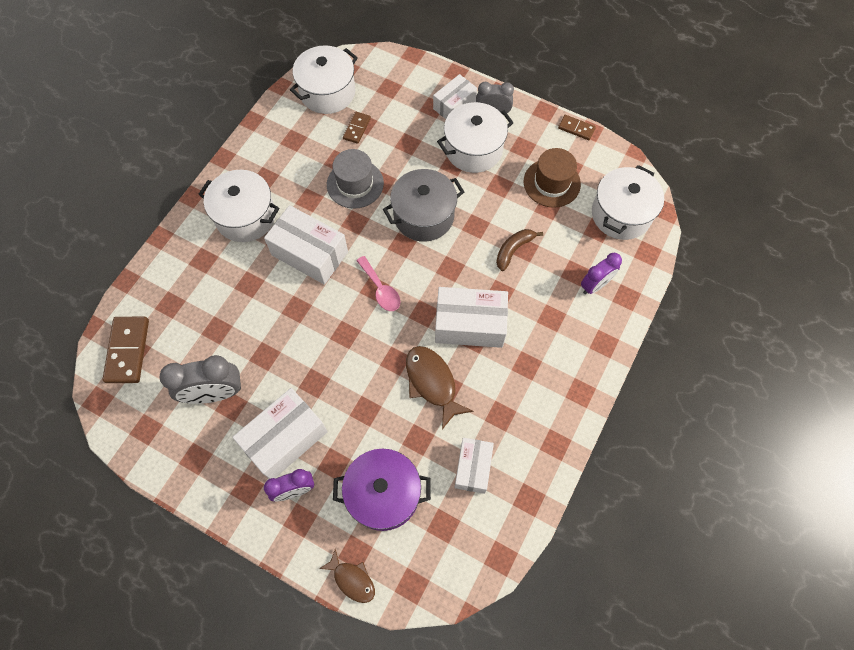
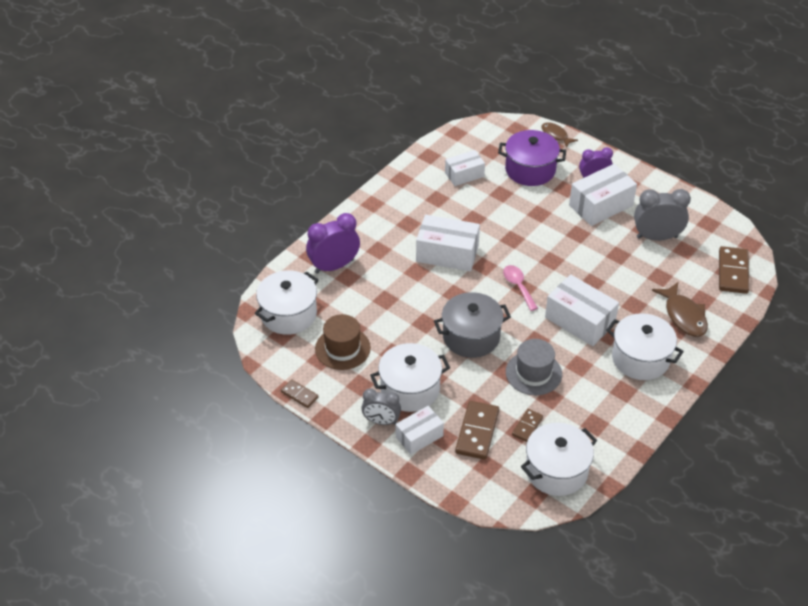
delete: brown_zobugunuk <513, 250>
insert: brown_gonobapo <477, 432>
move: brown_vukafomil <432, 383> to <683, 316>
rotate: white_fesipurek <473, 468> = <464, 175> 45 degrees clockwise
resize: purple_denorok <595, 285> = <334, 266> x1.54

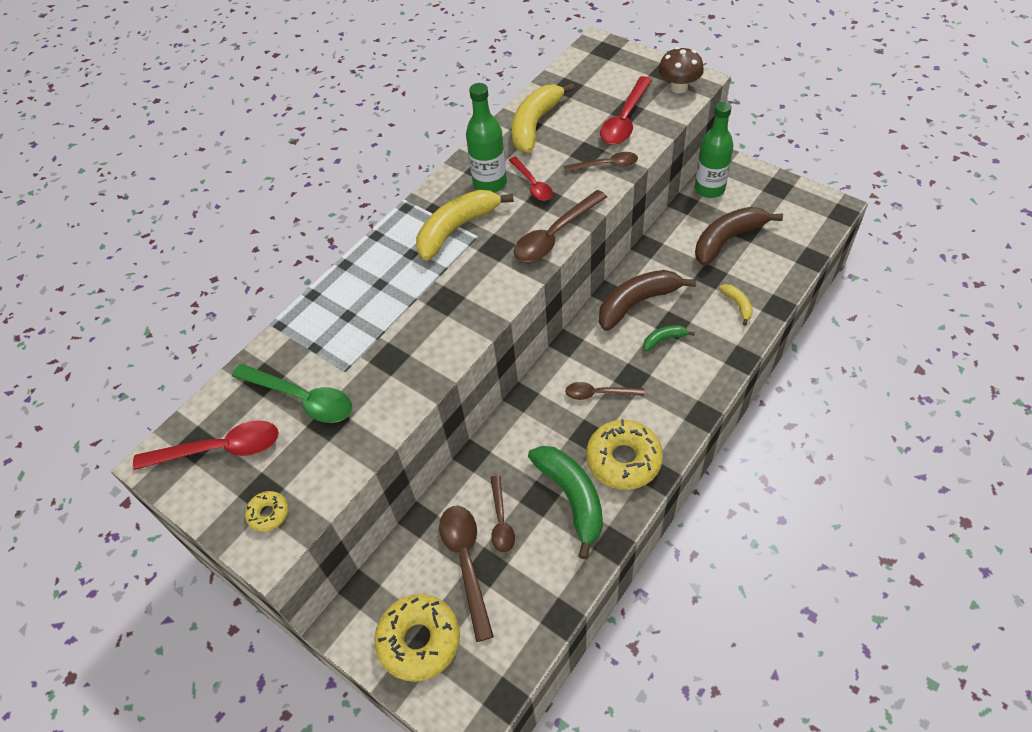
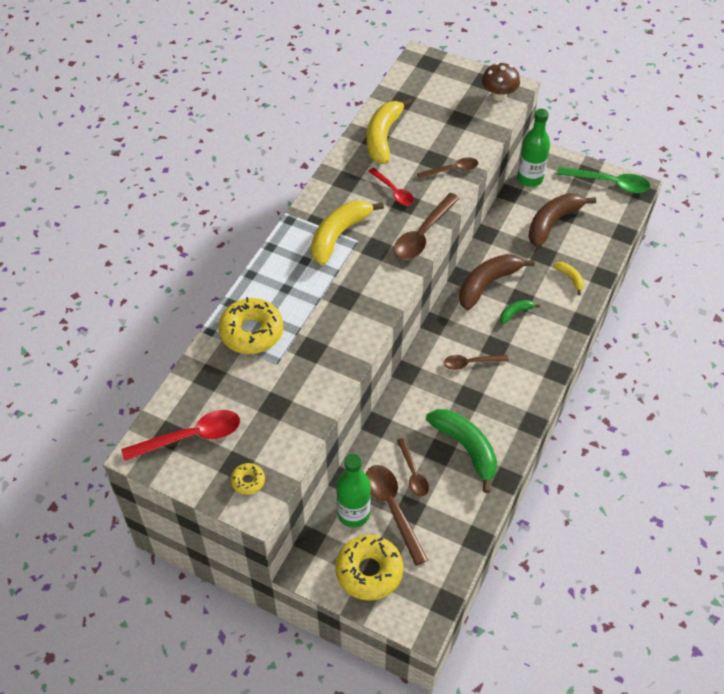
delete: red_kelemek <625, 120>
move: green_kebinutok <490, 183> to <353, 513>; green_kelemek <302, 399> to <609, 183>; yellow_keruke <623, 460> to <251, 332>

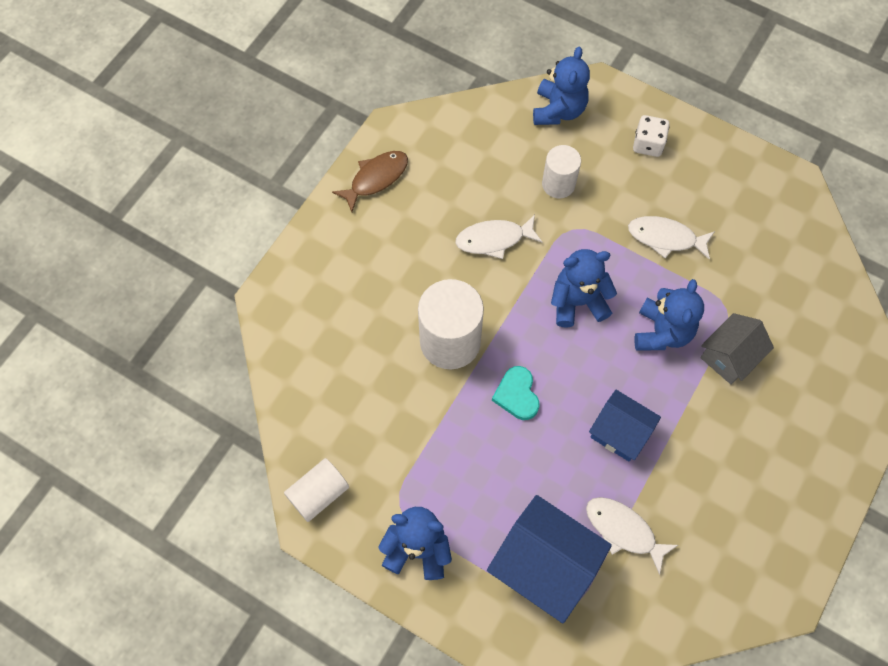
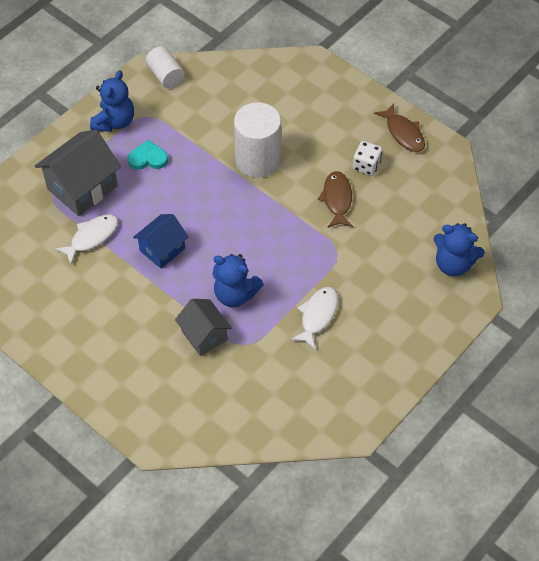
delete: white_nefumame <558, 184>; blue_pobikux <577, 302>
move: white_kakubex <648, 144> to <366, 165>; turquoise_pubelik <517, 395> to <148, 158>
recolor: white_vukafomil <494, 239> to brown_vukafomil <337, 199>; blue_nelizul <544, 565> to grey_nelizul <82, 187>

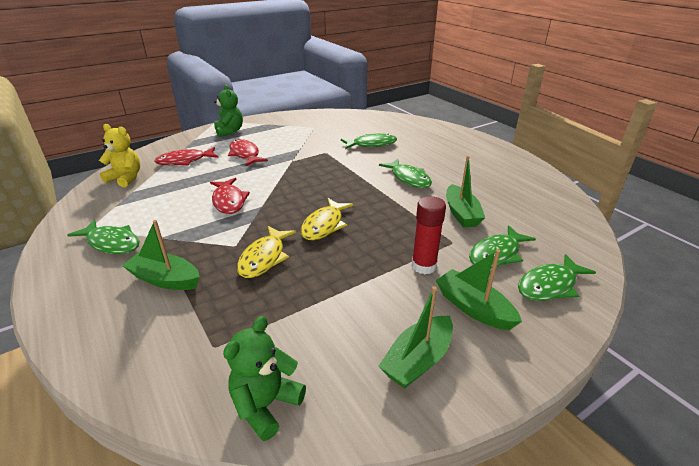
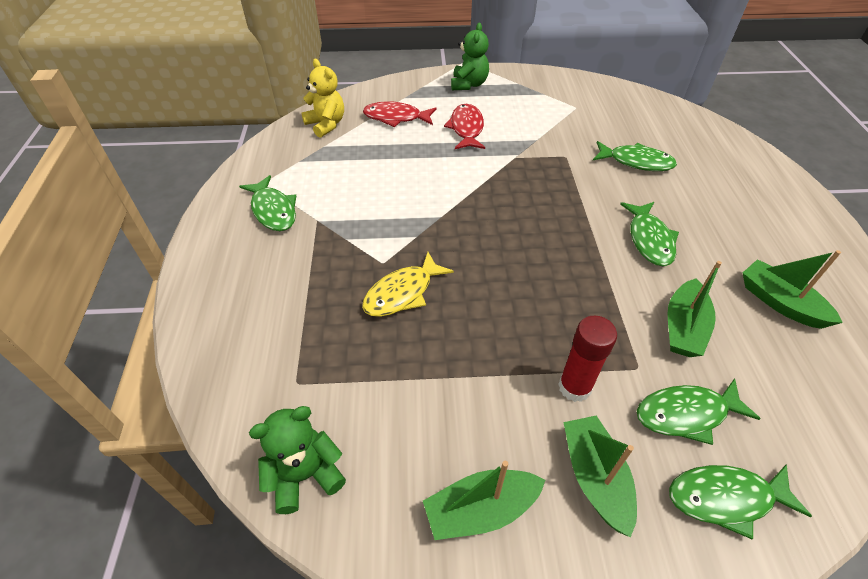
delete: red_vukafomil <229, 201>; yellow_vukafomil <324, 225>
move: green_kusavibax <165, 279> to <780, 302>

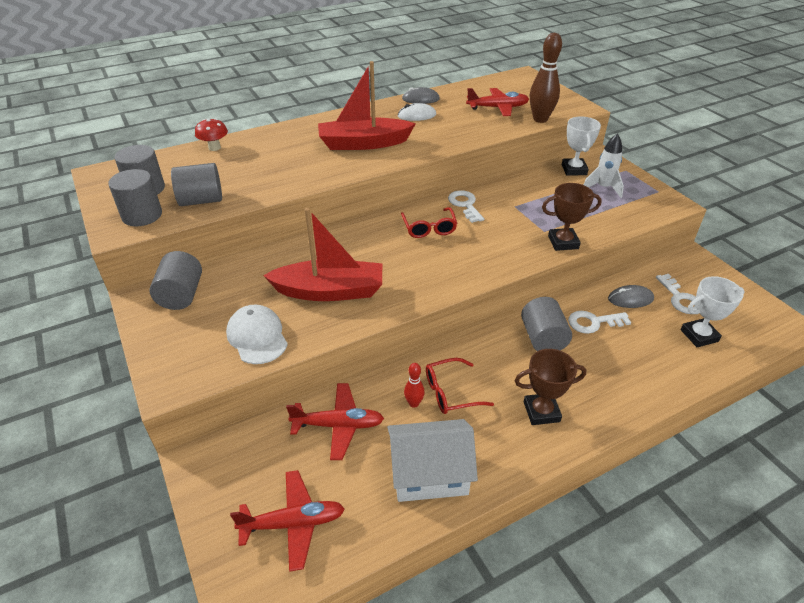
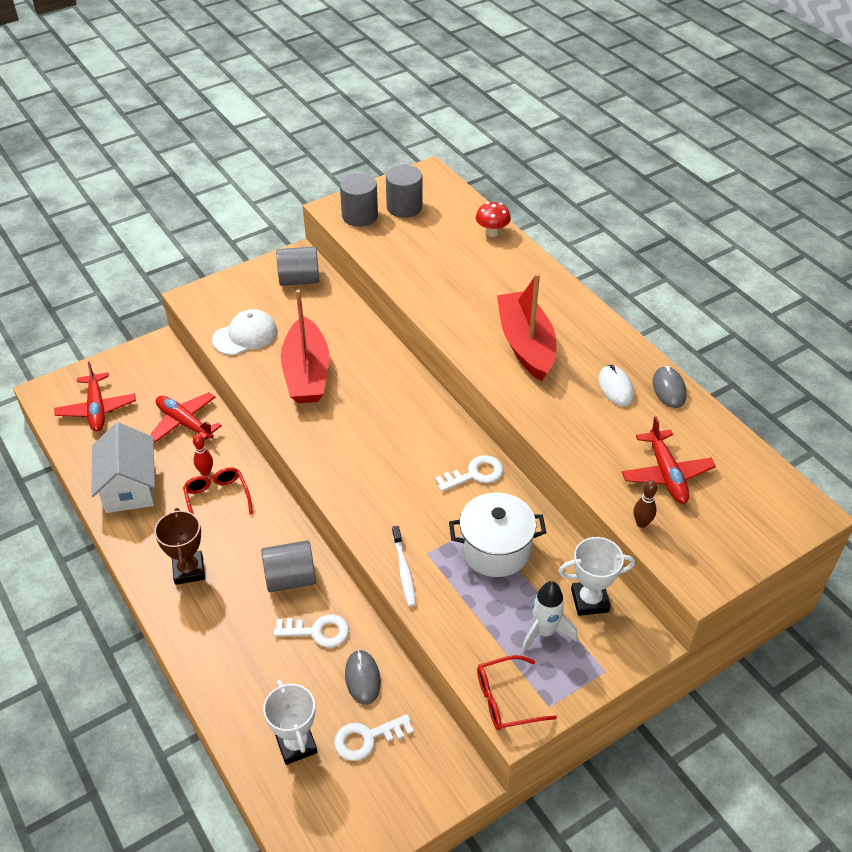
delete: grey_nefumame <201, 200>
insert: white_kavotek <495, 549>
move: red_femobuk <429, 228> to <506, 699>
replace: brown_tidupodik <563, 242> to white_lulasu <404, 570>
rotate: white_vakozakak <593, 322> = <317, 631> 105 degrees clockwise; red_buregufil <338, 425> = <185, 423> 135 degrees clockwise
resize: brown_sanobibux <540, 119> = <641, 523> x0.50

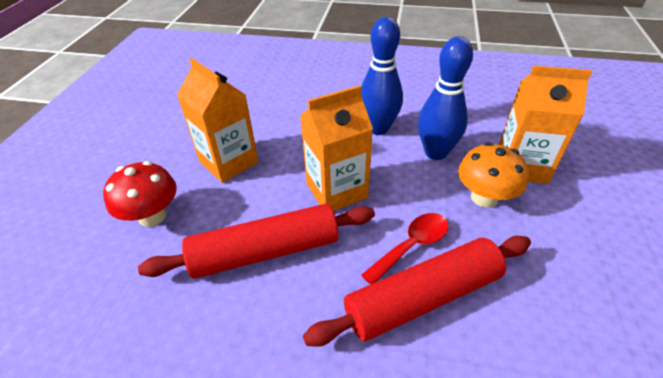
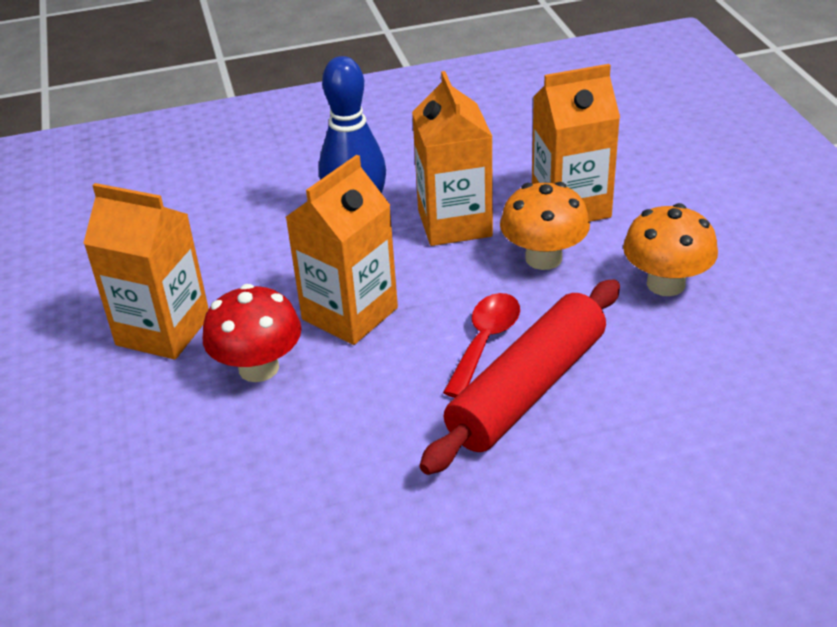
delete: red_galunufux <265, 251>
insert: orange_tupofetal <665, 284>
move: red_tupofetal <152, 216> to <258, 368>
replace: blue_sanobibux <435, 152> to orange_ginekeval <454, 223>

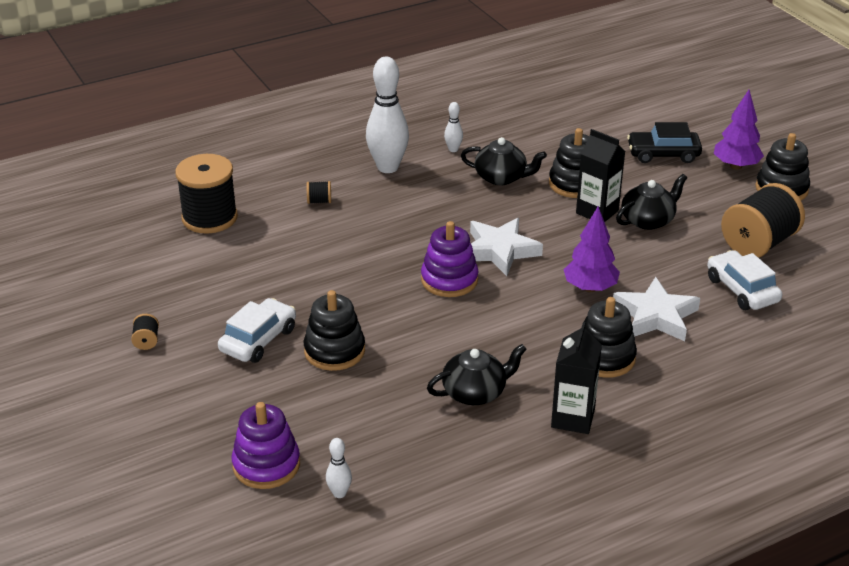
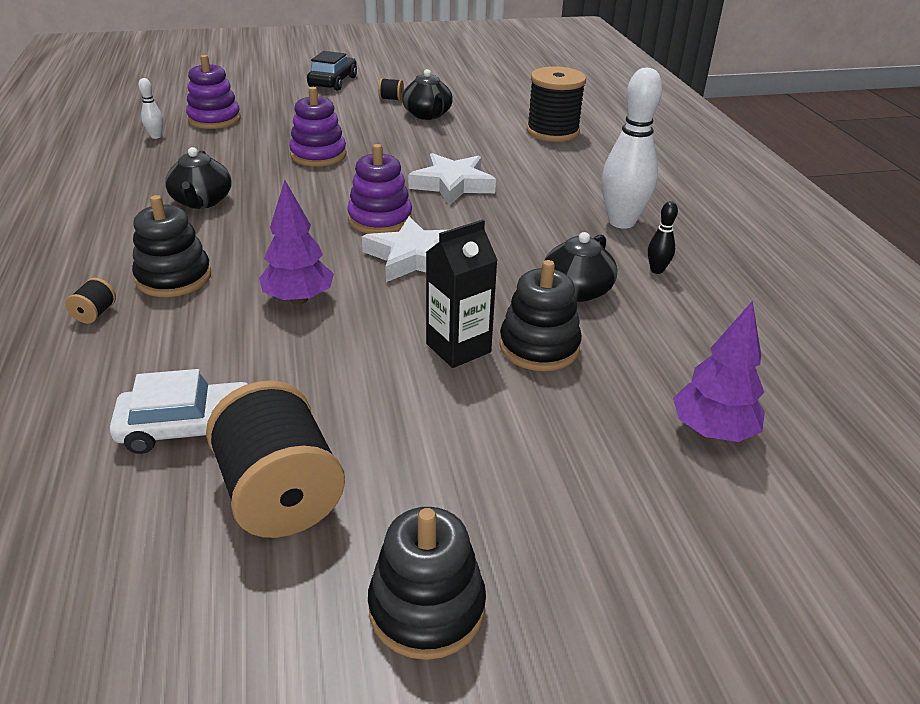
delete: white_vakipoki <258, 340>; black_ginekeval <573, 418>
move: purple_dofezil <736, 166> to <712, 431>; black_vakipoki <663, 154> to <333, 82>; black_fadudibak <648, 220> to <427, 115>; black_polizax <319, 201> to <95, 313>; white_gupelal <655, 316> to <452, 184>
recolor: white_sanobibux <453, 149> to black_sanobibux <657, 270>; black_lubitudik <334, 351> to purple_lubitudik <318, 155>

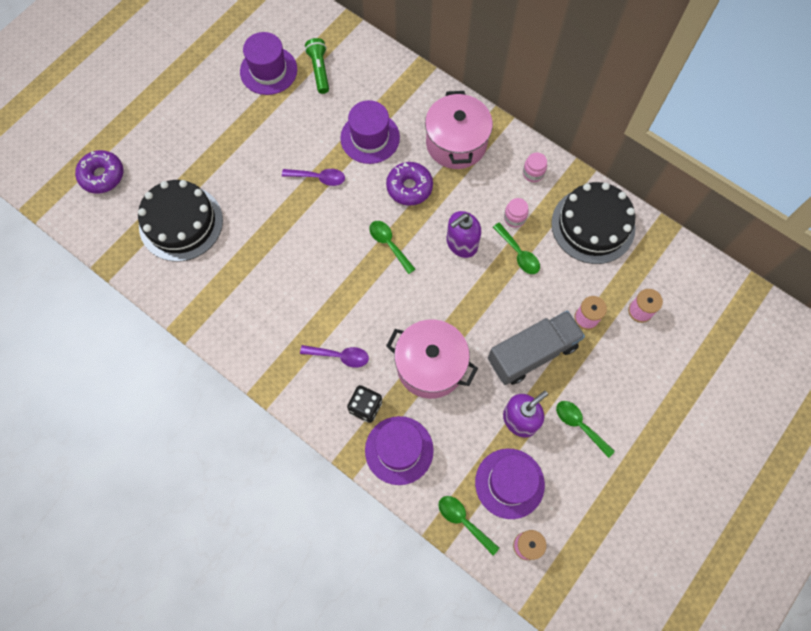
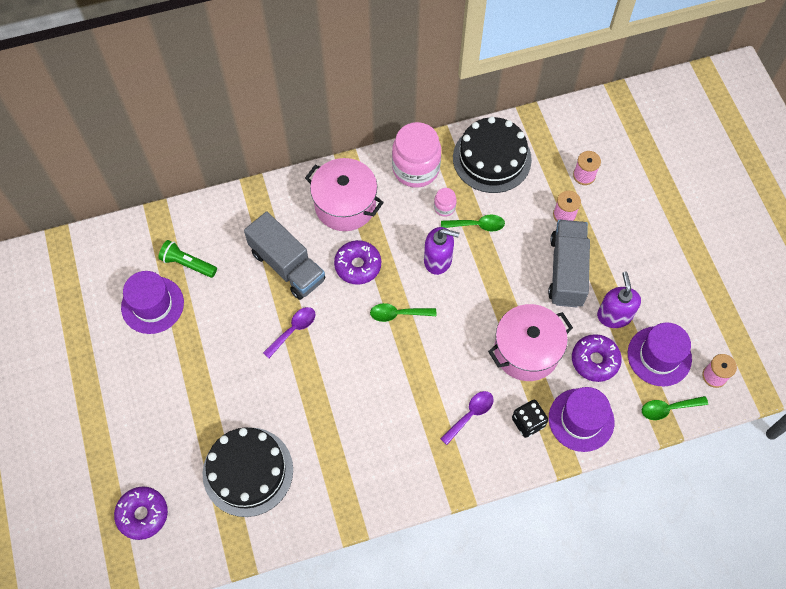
delete: green_kelemek <579, 425>
insert: purple_keruke <595, 360>
replace: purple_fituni <370, 138> to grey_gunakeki <287, 266>
rotate: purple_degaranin <461, 244> = <438, 260> 75 degrees counterclockwise
resize: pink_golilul <533, 173> = <416, 169> x2.23

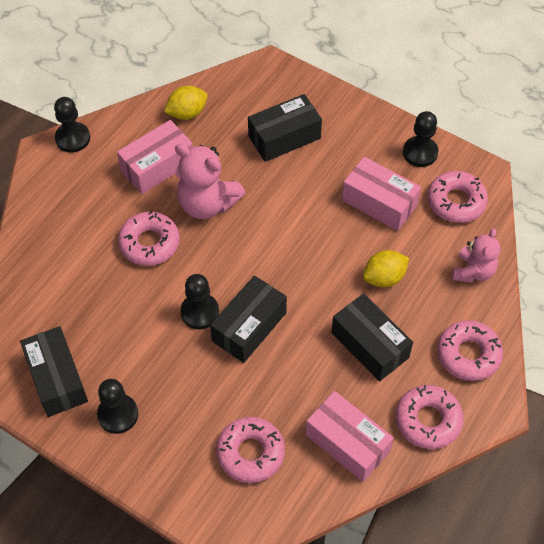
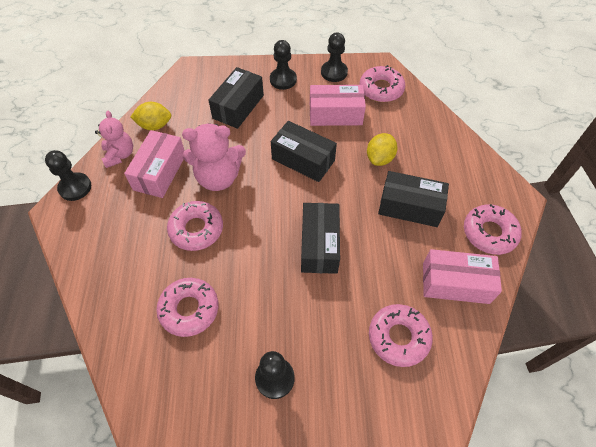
move: pink_pobikux <473, 271> to <119, 155>; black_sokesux <200, 312> to <283, 80>; pink_keruke <468, 354> to <189, 309>; black_fesipurek <57, 379> to <303, 159>
rotate: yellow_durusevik <187, 113> = <155, 125> 60 degrees clockwise

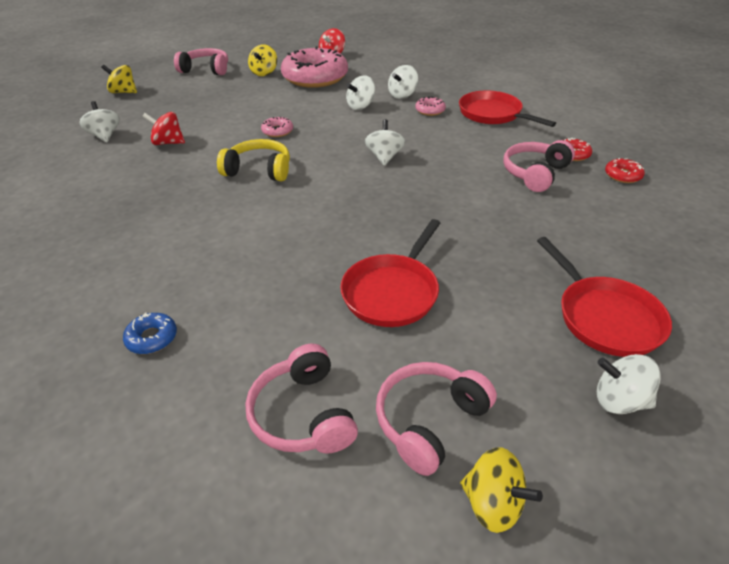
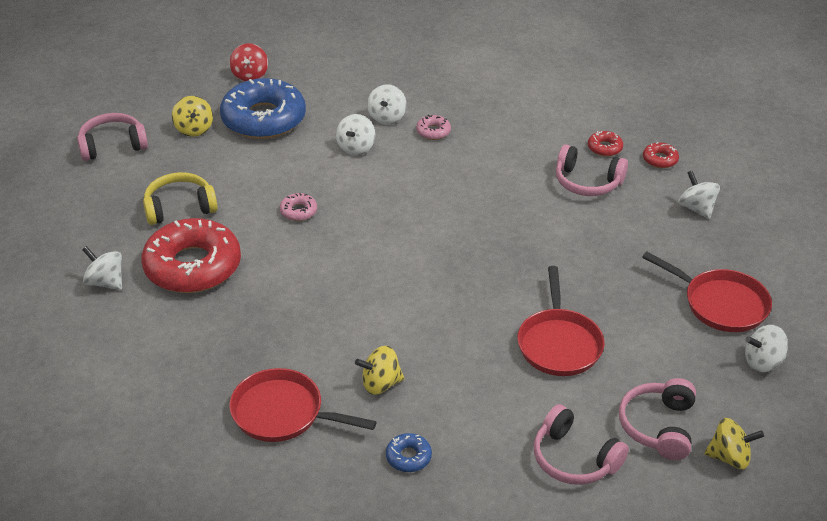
move: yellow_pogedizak <124, 92> to <380, 384>; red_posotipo <493, 114> to <283, 413>; white_pogedizak <384, 157> to <696, 208>; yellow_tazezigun <259, 170> to <179, 207>
replace: red_pogedizak <168, 143> to red_keruke <193, 266>
recolor: pink_keruke <315, 77> to blue_keruke <263, 119>
rotate: pink_tazezigun <535, 173> = <587, 182> 75 degrees counterclockwise

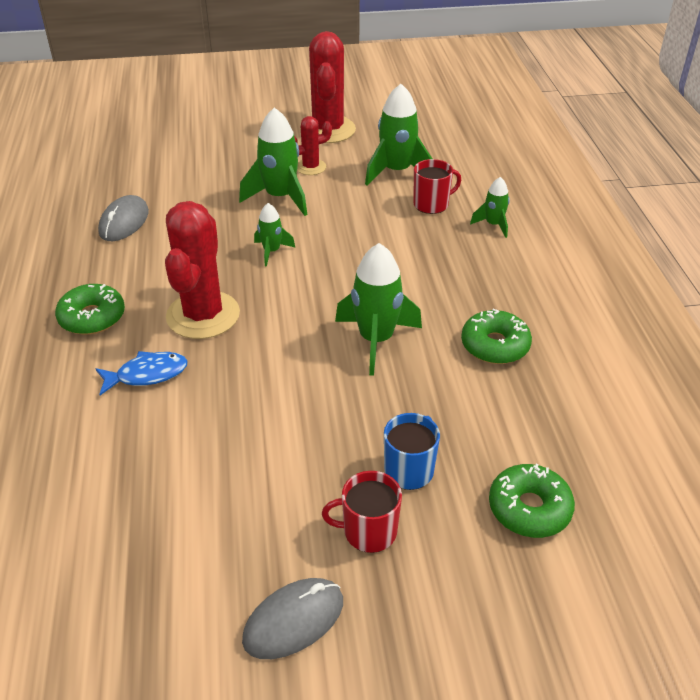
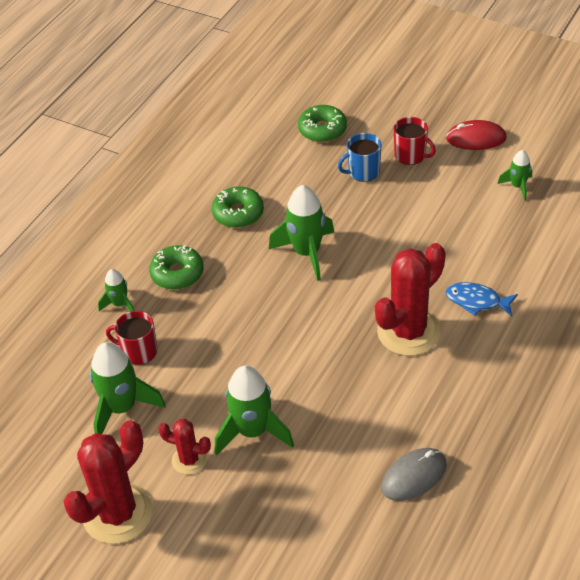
move: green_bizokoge <271, 251> to <518, 186>; green_keruke <92, 317> to <177, 273>
recolor: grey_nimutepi <294, 620> to red_nimutepi <476, 138>

